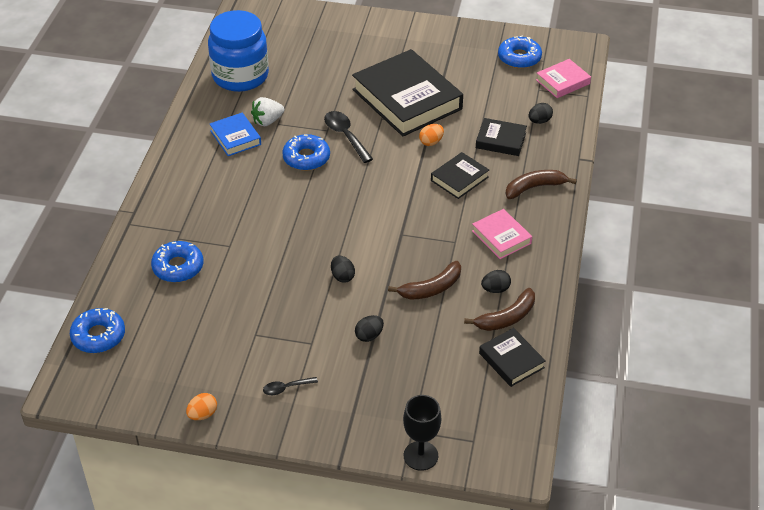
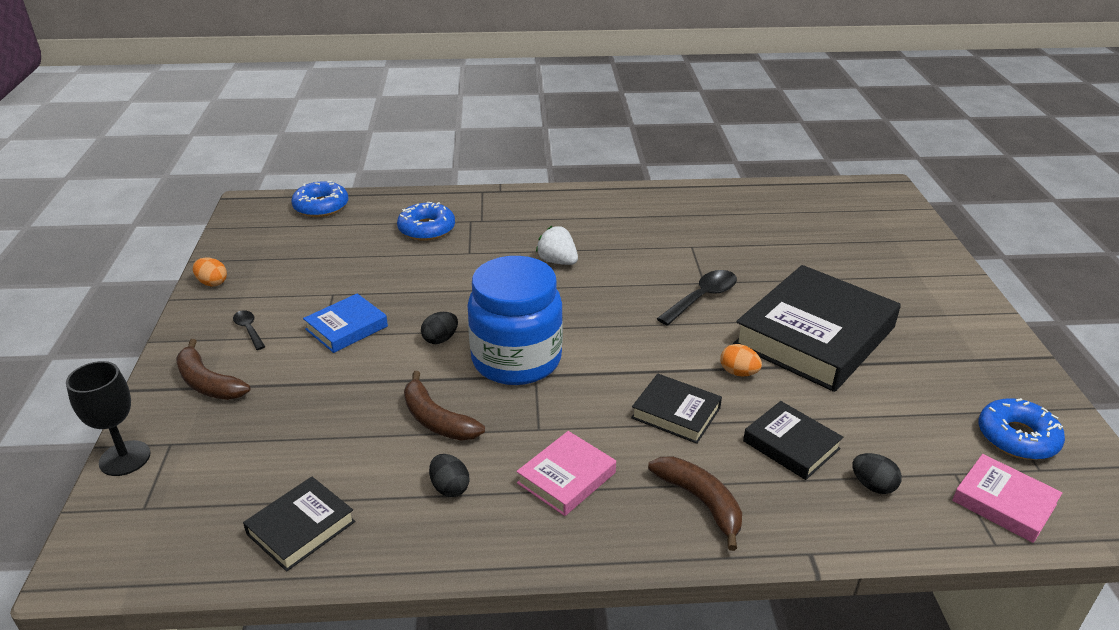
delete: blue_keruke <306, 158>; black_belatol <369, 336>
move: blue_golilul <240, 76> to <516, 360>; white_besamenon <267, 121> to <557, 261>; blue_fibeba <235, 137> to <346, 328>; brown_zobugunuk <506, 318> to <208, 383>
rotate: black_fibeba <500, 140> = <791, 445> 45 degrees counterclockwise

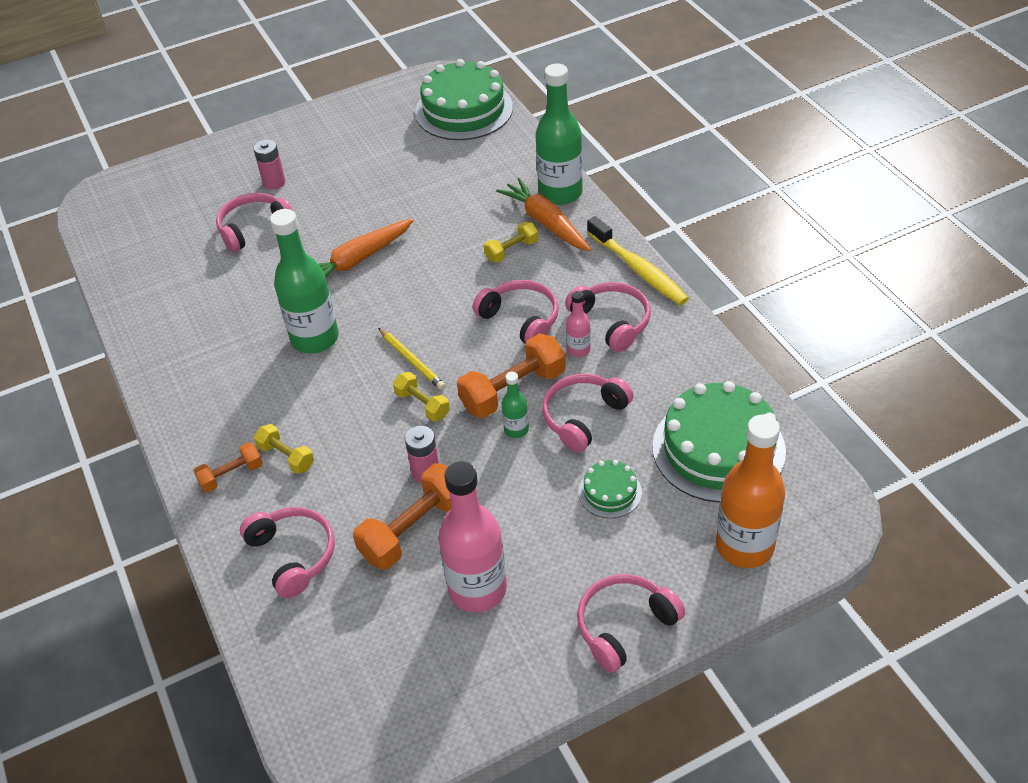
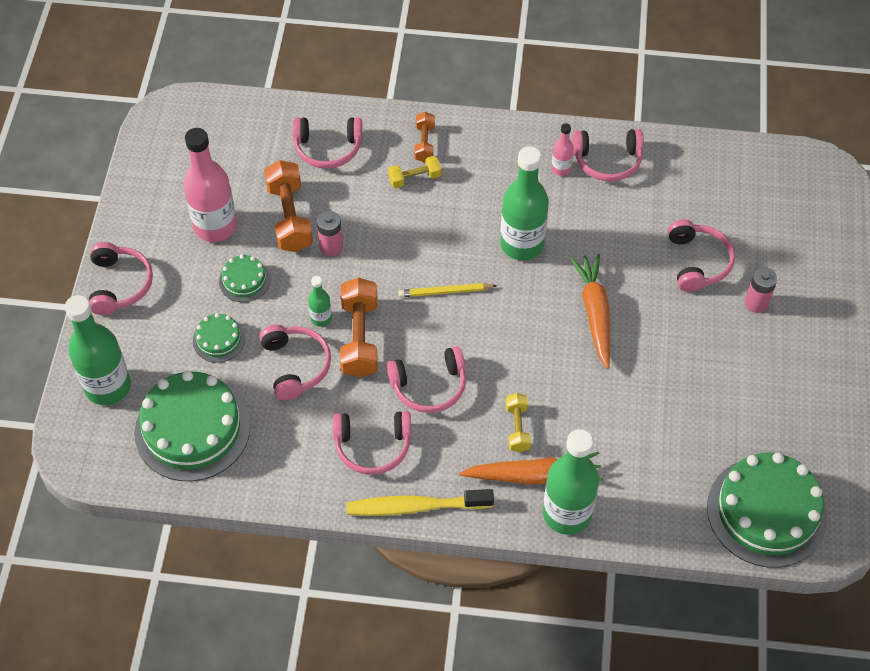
delete: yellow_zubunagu <422, 404>
insert: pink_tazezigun <607, 161>; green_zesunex <244, 280>
move: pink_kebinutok <578, 350> to <561, 168>
recolor: orange_kebinutok <744, 546> to green_kebinutok <108, 386>

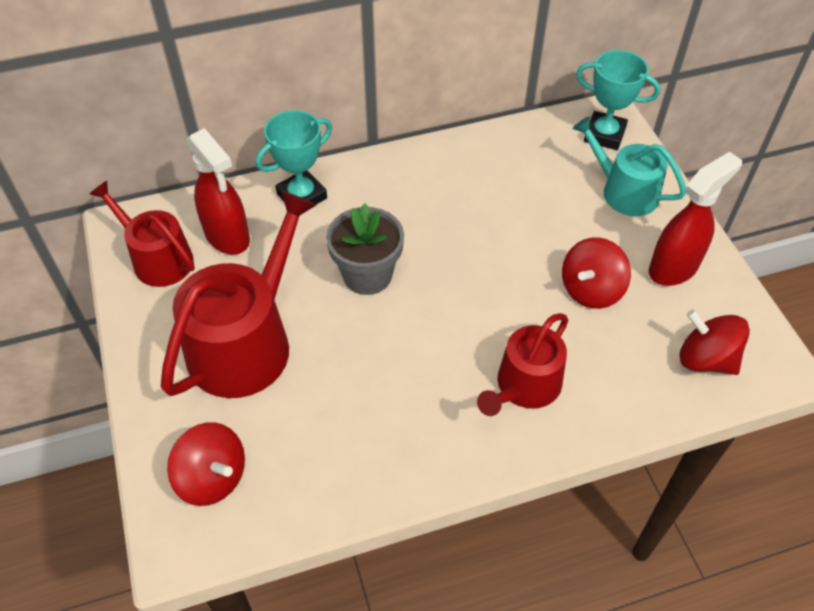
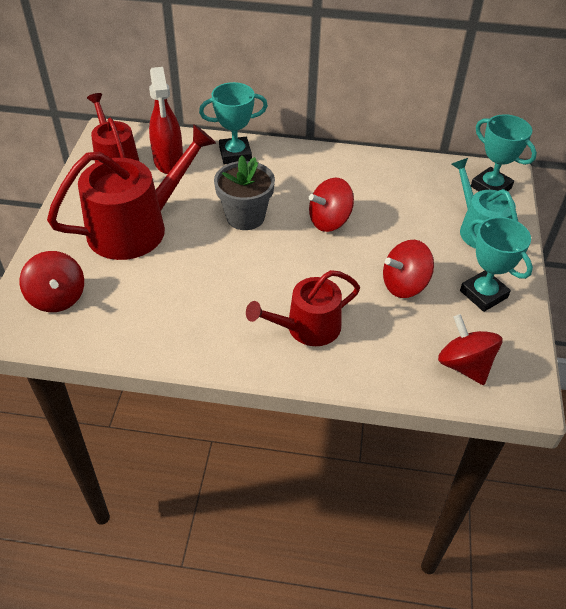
insert: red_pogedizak <329, 221>
replace: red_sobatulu <674, 268> to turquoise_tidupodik <483, 294>

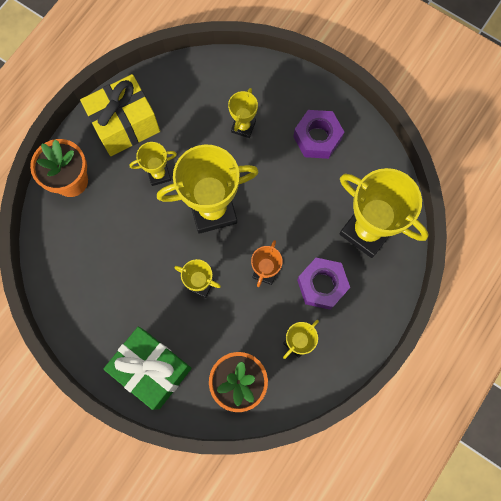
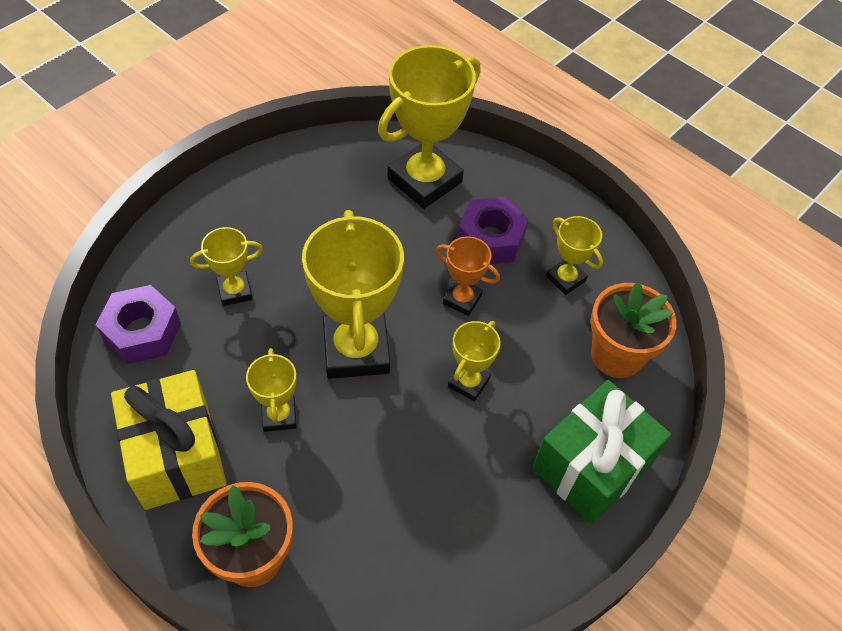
move: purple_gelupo <317, 138> to <142, 332>
rotate: yellow_tidupodik <243, 127> = <235, 291> 45 degrees counterclockwise

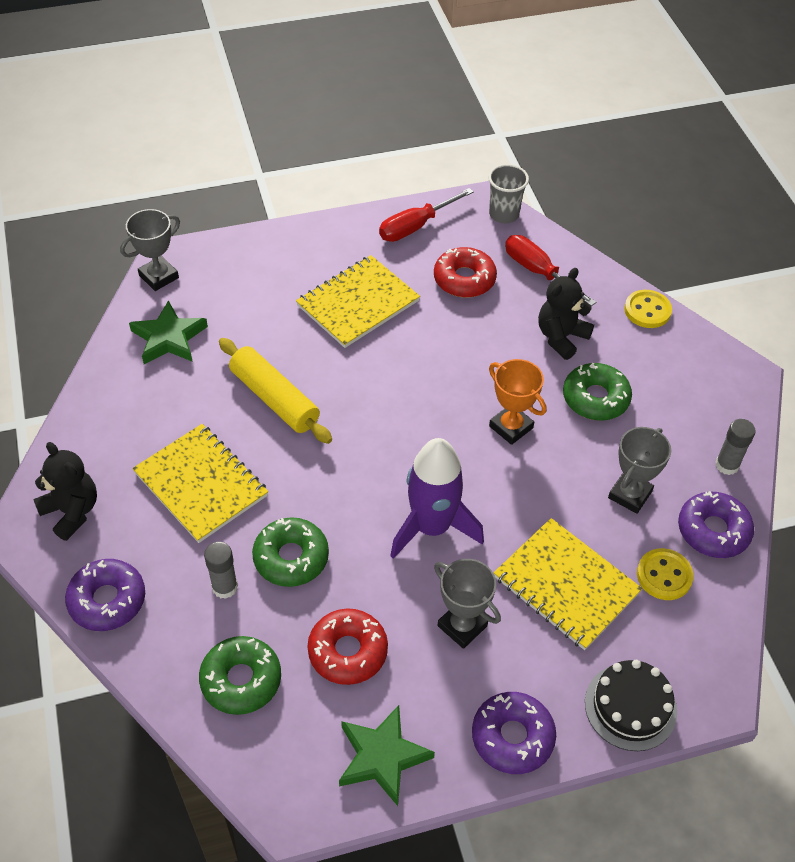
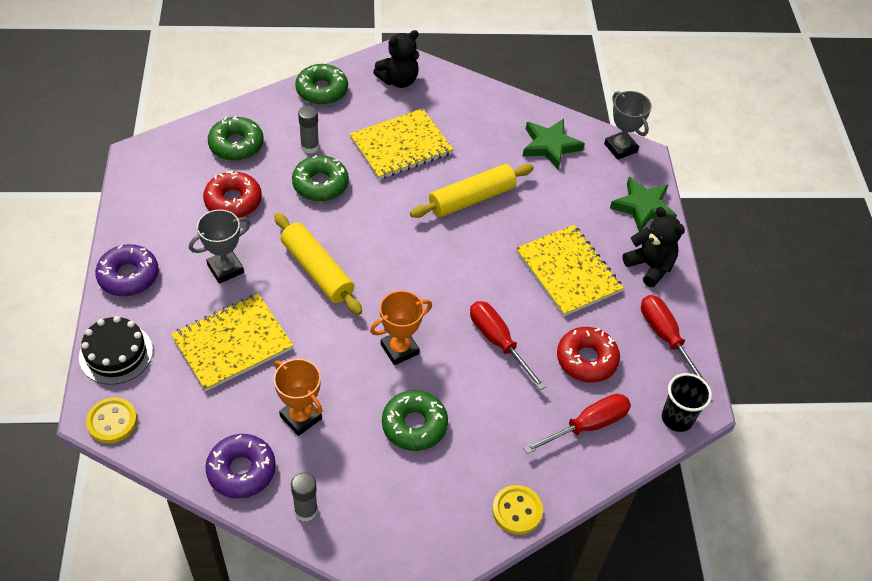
insert: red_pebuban <498, 342>
move: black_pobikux <561, 337> to <650, 266>; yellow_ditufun <664, 575> to <112, 421>; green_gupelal <382, 757> to <643, 207>
replace: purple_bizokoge <432, 527> to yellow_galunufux <317, 270>
recolor: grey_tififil <504, 214> to black_tififil <677, 418>; grey_tidupodik <630, 494> to orange_tidupodik <301, 417>; purple_keruke <107, 600> to green_keruke <322, 90>

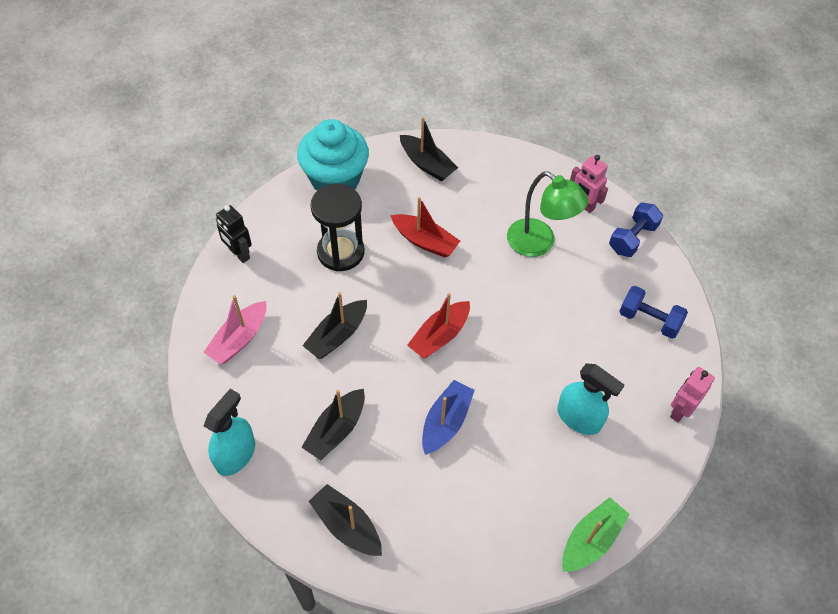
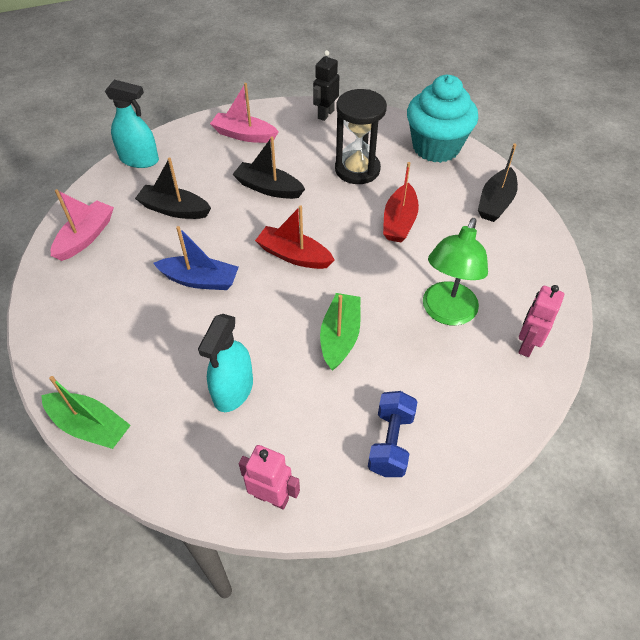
delete: blue_zubunagu <632, 238>
insert: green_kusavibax <340, 337>
recolor: black_kusavibax <347, 526> to pink_kusavibax <86, 237>

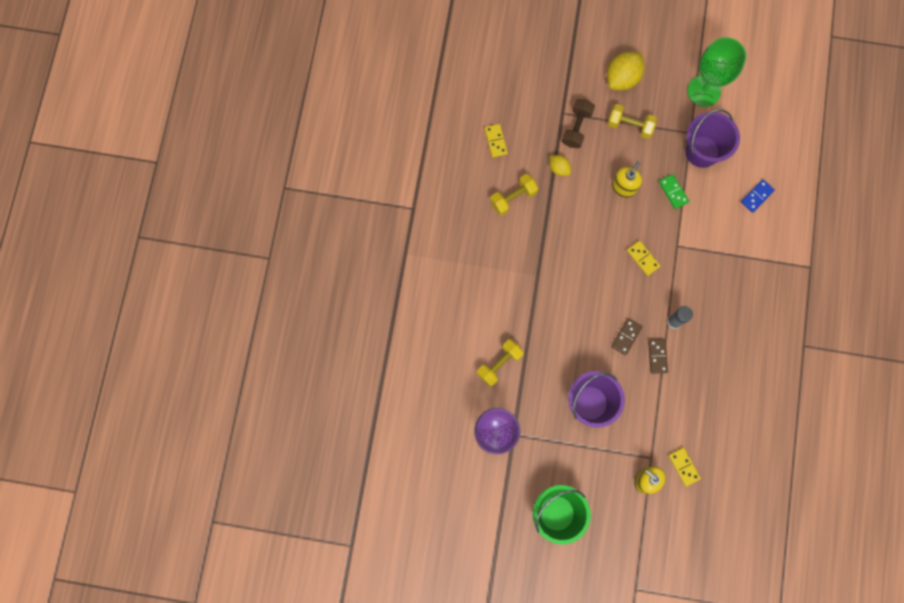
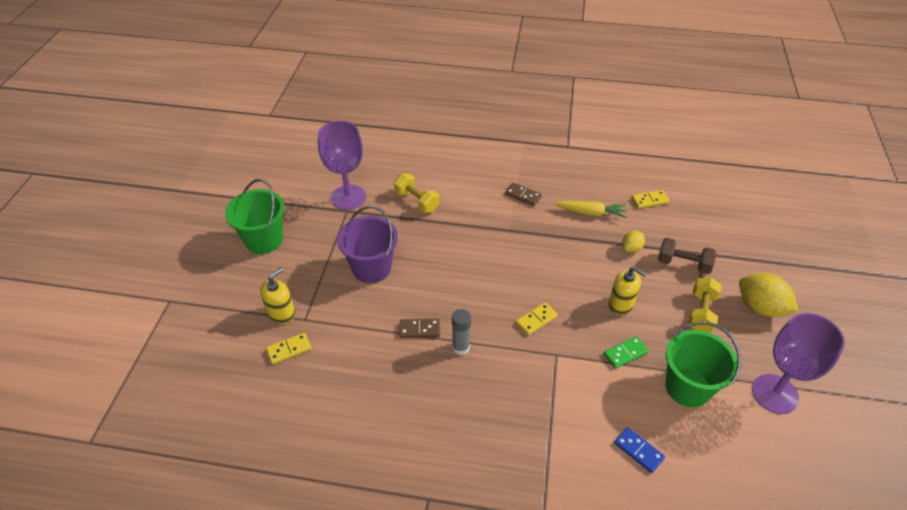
move: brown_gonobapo <626, 337> to <523, 195>
replace: yellow_zubunagu <513, 198> to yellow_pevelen <590, 213>
recolor: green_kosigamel <704, 91> to purple_kosigamel <775, 394>; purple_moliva <702, 151> to green_moliva <687, 387>

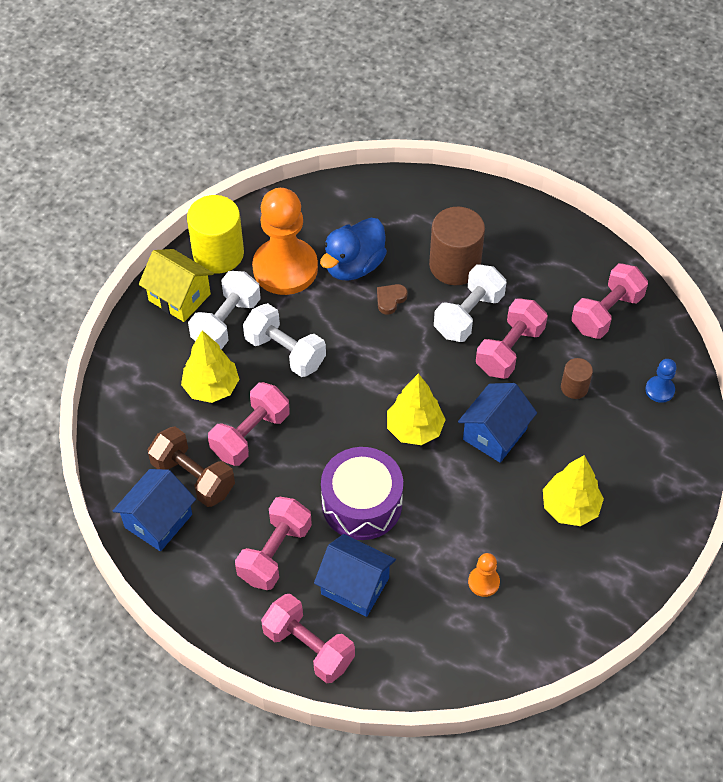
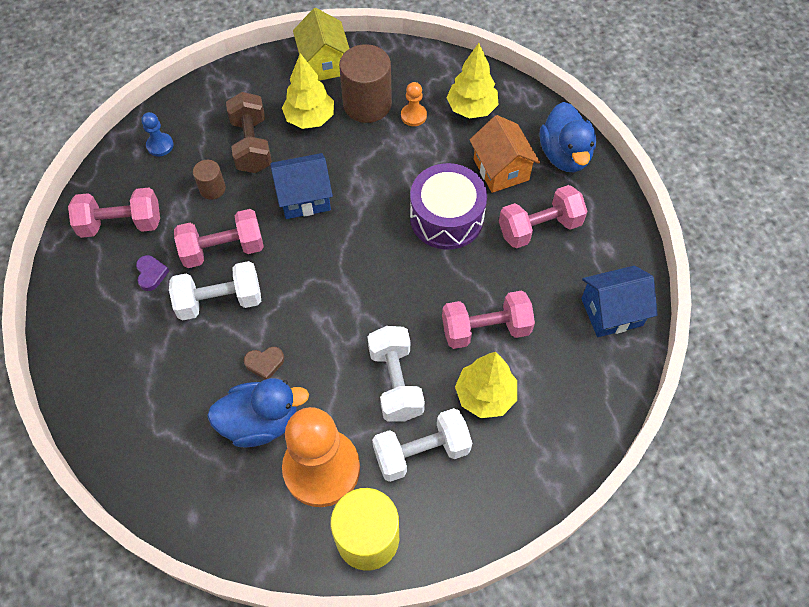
insert: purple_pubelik <151, 274>
move: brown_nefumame <455, 265> to <367, 104>; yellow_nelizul <179, 297> to <324, 63>; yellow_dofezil <414, 429> to <471, 108>; brown_zubunagu <193, 477> to <251, 145>
replace: pink_zubunagu <309, 647> to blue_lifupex <565, 155>
recolor: blue_nelizul <355, 586> to orange_nelizul <501, 169>

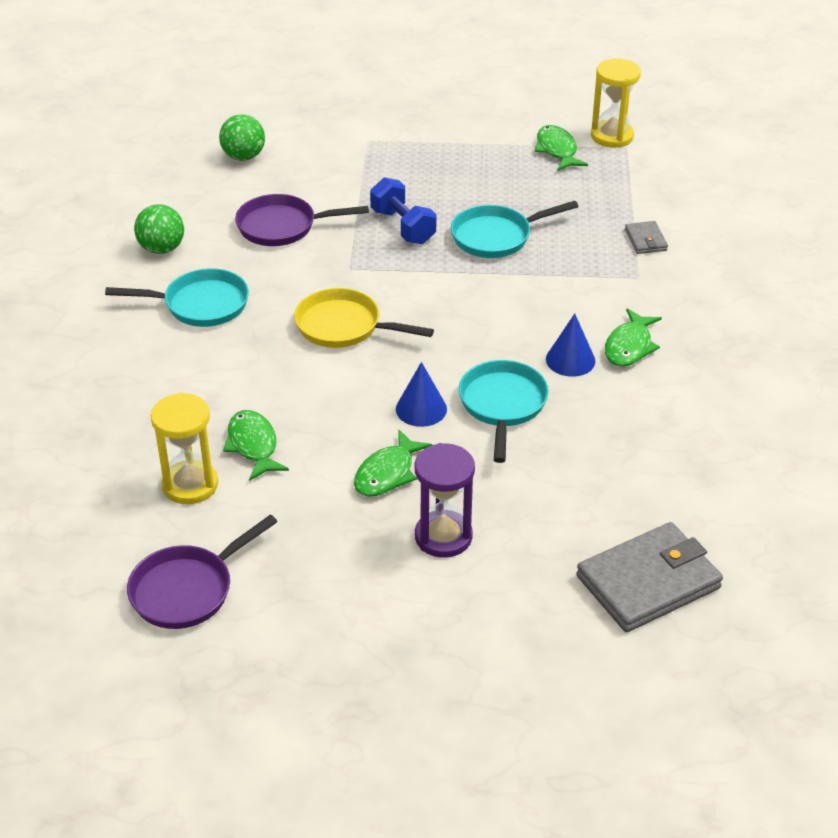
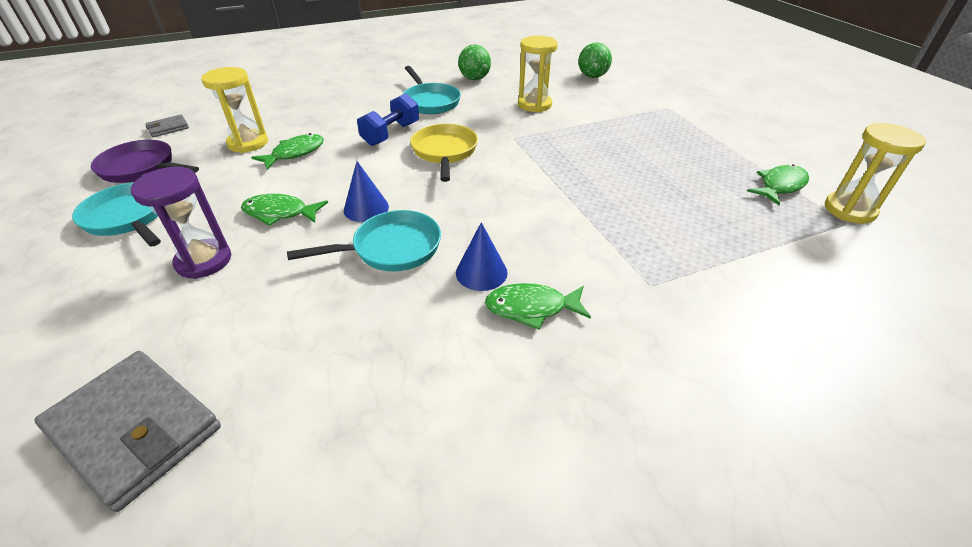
move: blue_zubunagu <403, 226> to <391, 134>; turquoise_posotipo <496, 237> to <128, 218>; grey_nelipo <645, 240> to <168, 128>
replace: purple_posotipo <282, 226> to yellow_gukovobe <534, 105>

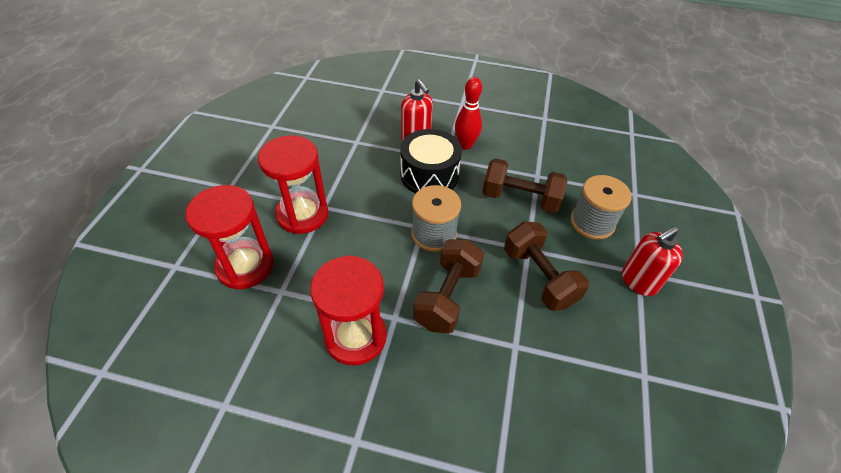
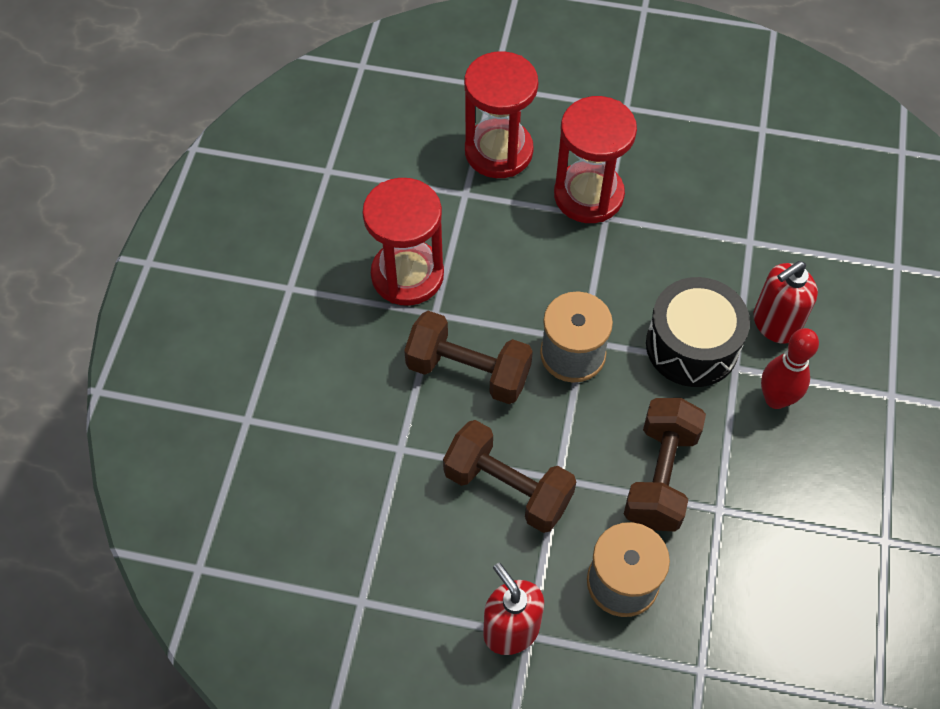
rotate: brown_zubunagu <539, 277> = <508, 488> 60 degrees clockwise

